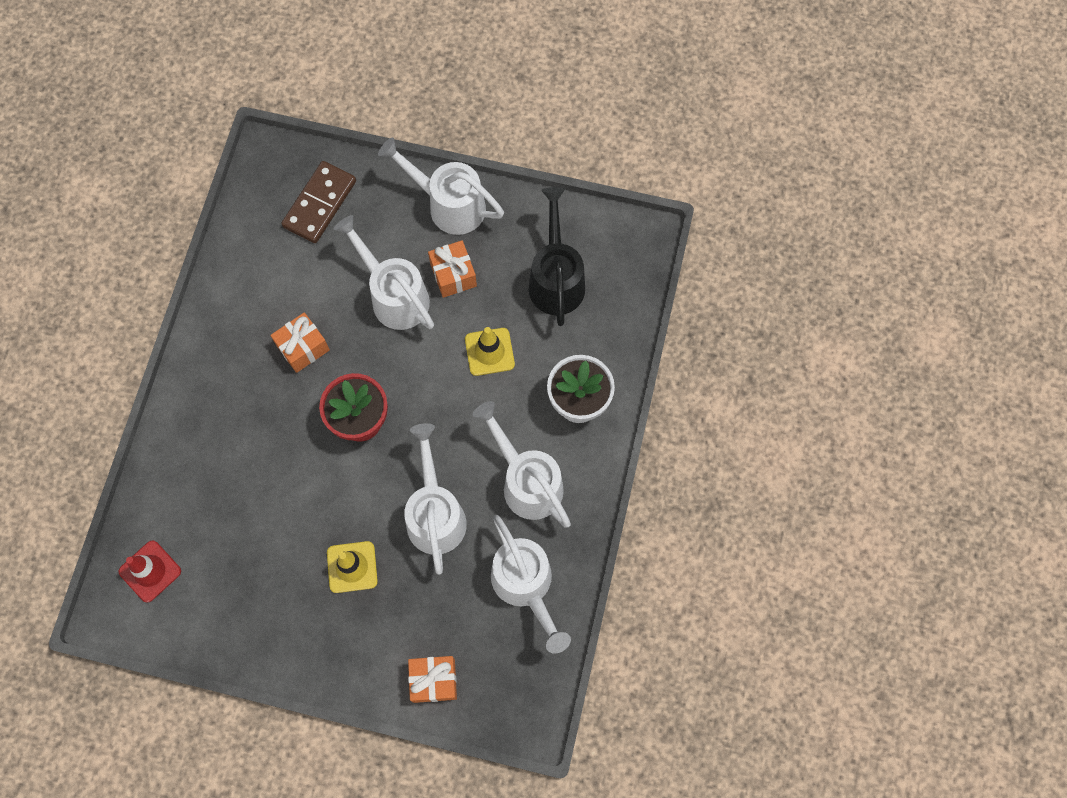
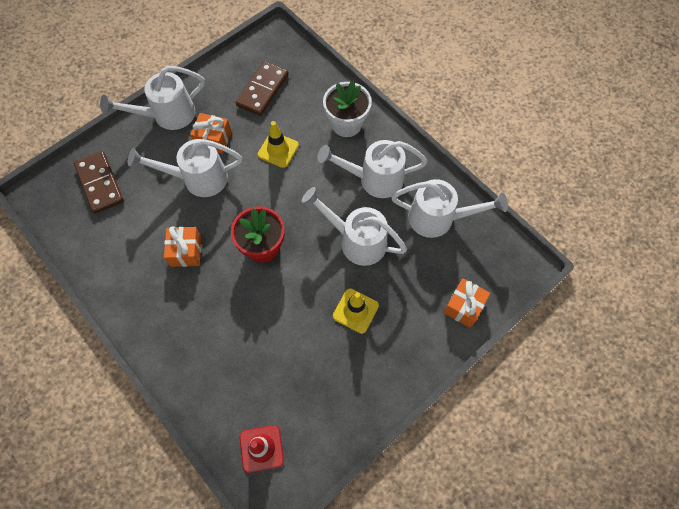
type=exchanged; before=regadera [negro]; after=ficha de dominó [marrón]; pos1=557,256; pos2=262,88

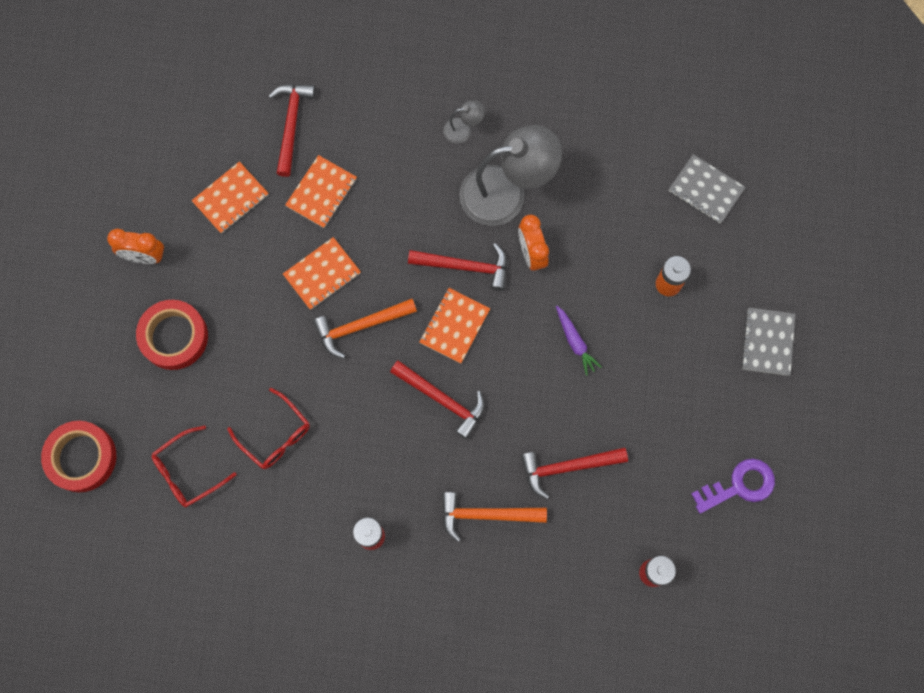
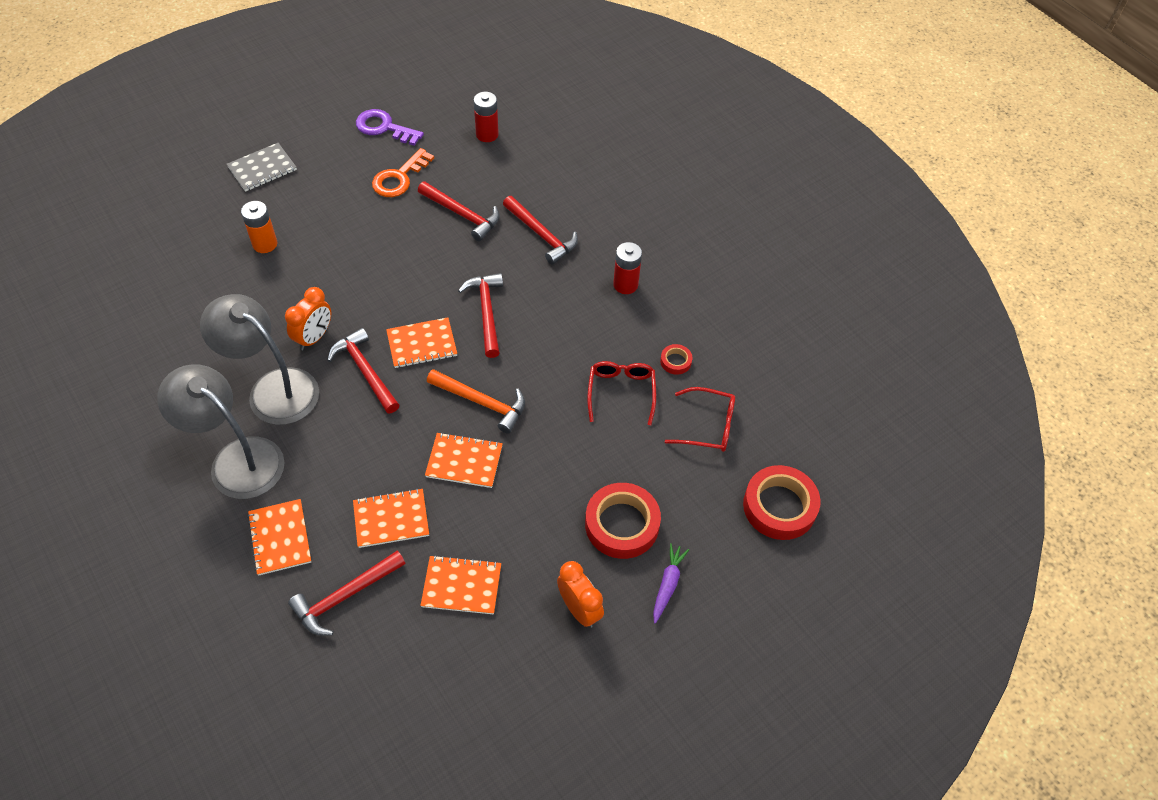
type=missing; before=cuaderno [gris]; pos1=707,189
type=appeared; after=cuaderno [naranja]; pos2=279,537
type=appeared; after=llave [naranja]; pos2=403,172
type=appeared; after=cinta adhesiva [rojo]; pos2=676,359
type=relocated; before=zanahoria [morado]; pos1=579,341; pos2=671,583
type=colour; before=martillo [naranja]; after=martillo [rojo]; pos1=494,517; pos2=540,230
type=size; before=lámpara [gris]; pos1=464,121; pos2=221,431; scale=2.32

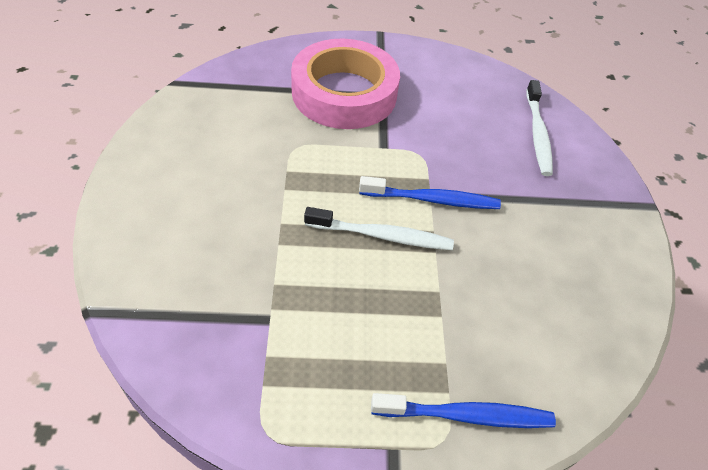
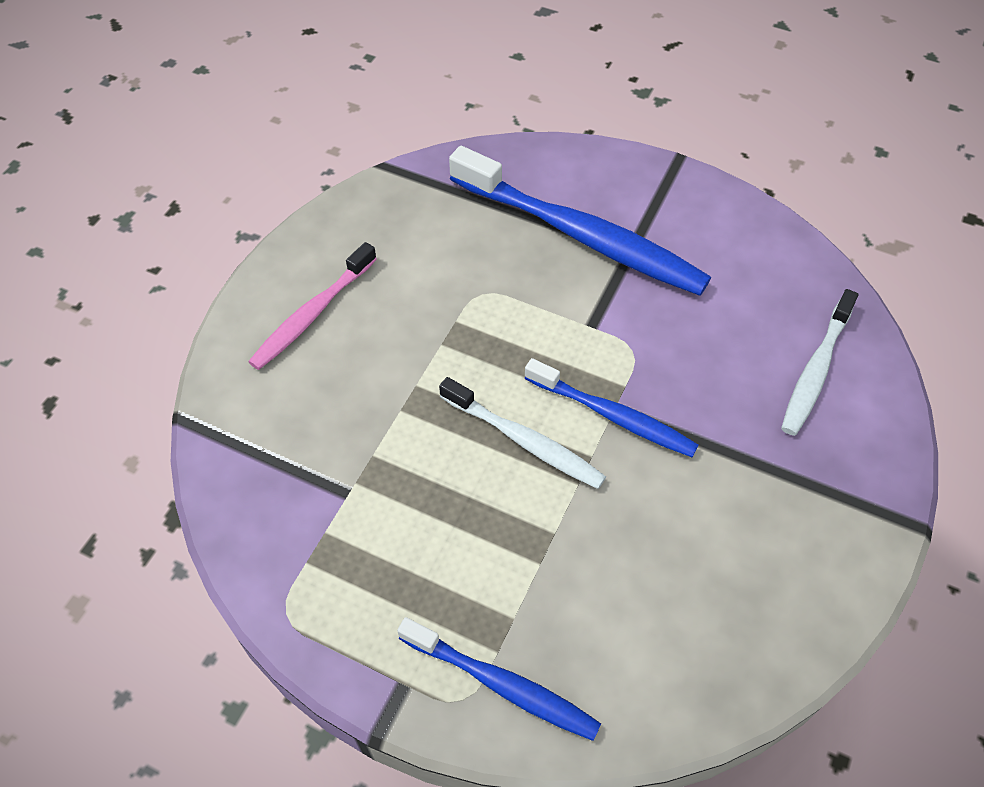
type=appeared; after=cepillo de dientes [rosa]; pos2=312,306
type=exchanged; before=cinta adhesiva [rosa]; after=cepillo de dientes [azul]; pos1=345,83; pos2=580,221

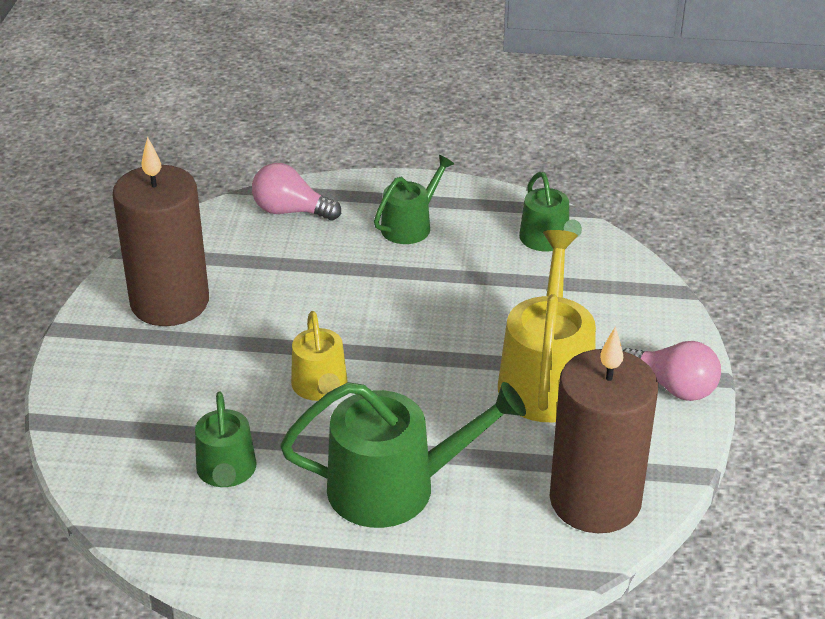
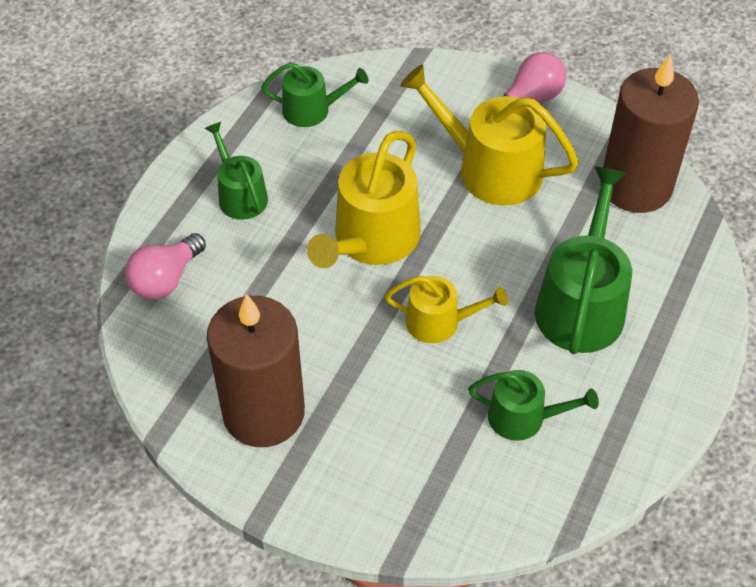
type=appeared; after=regadera [amarillo]; pos2=364,199

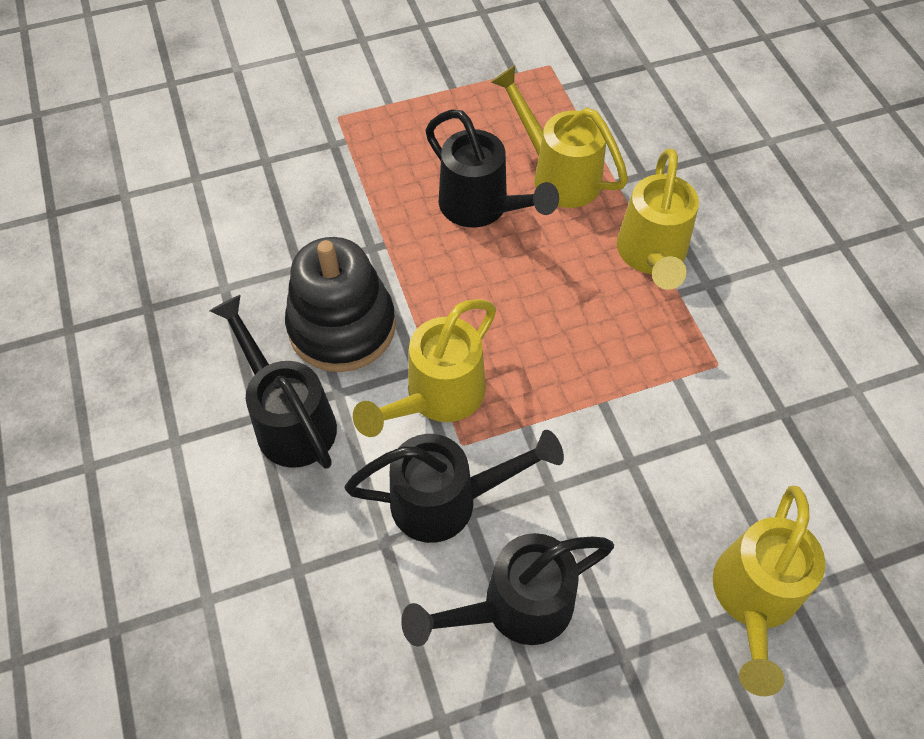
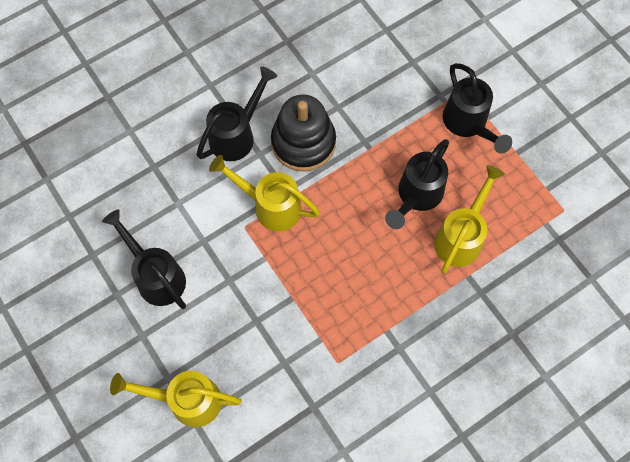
type=missing; before=regadera [amarillo]; pos1=658,219
type=relocated; before=regadera [negro]; pos1=454,486; pos2=477,108

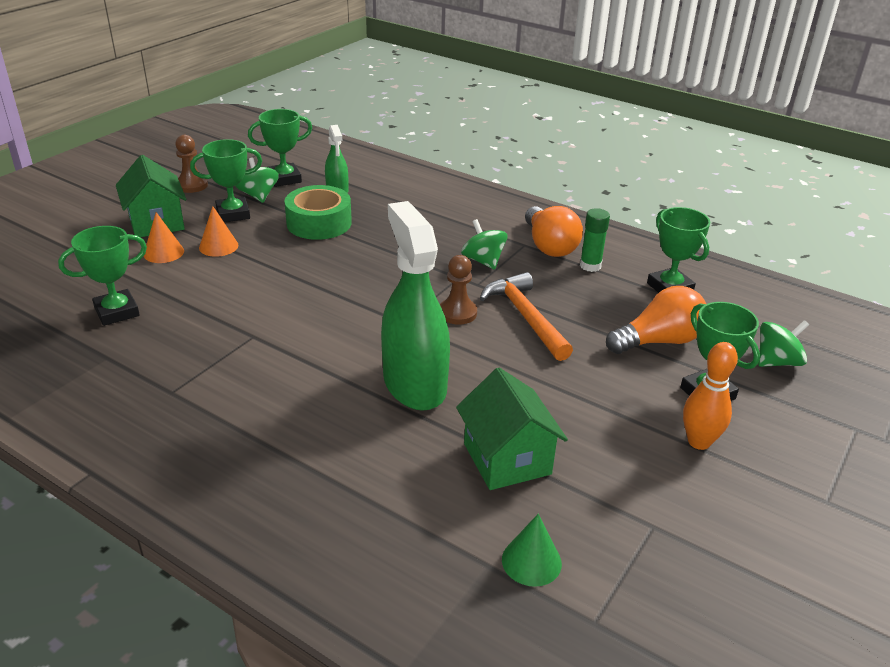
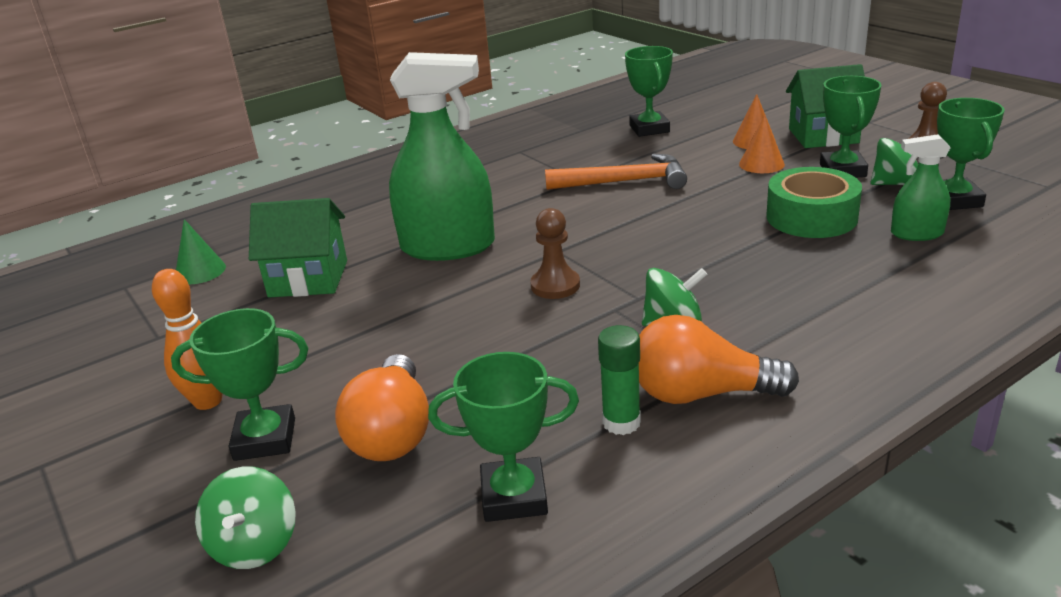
type=relocated; before=martillo [naranja]; pos1=526,316; pos2=616,172

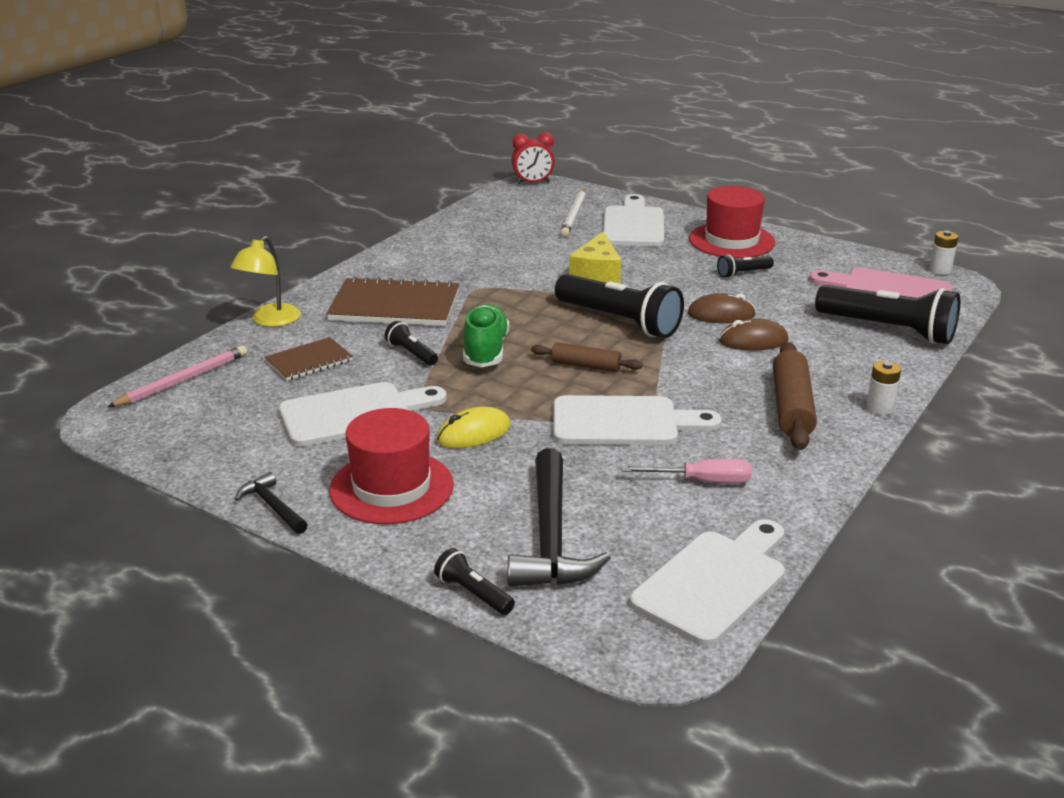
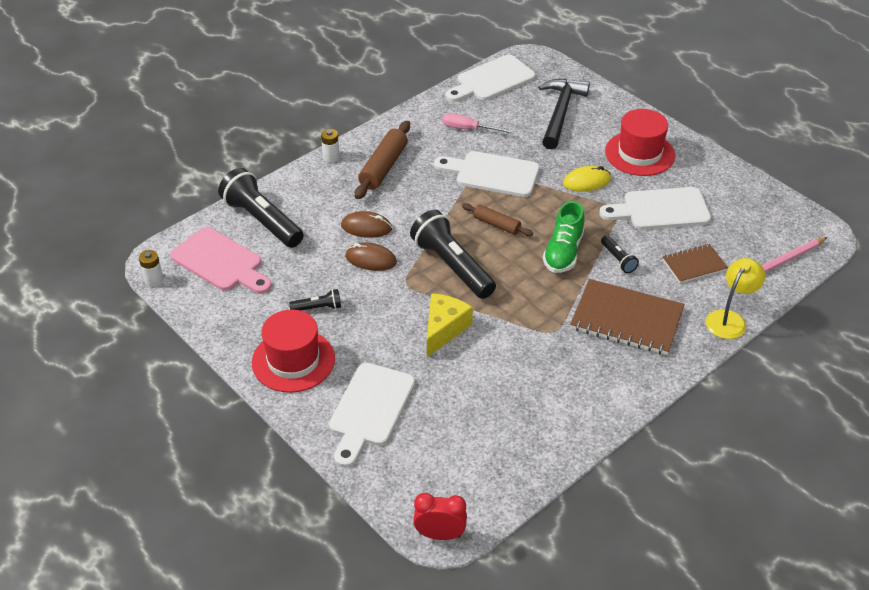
type=missing; before=martillo [negro]; pos1=271,503
type=missing; before=lámpara de mano [negro]; pos1=474,581
type=missing; before=lápiz [blanco]; pos1=573,213

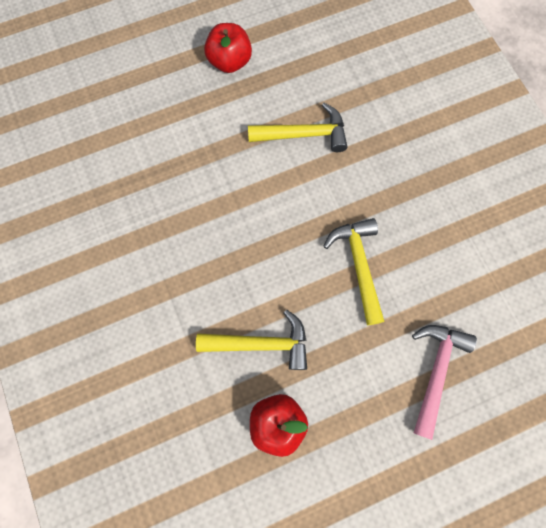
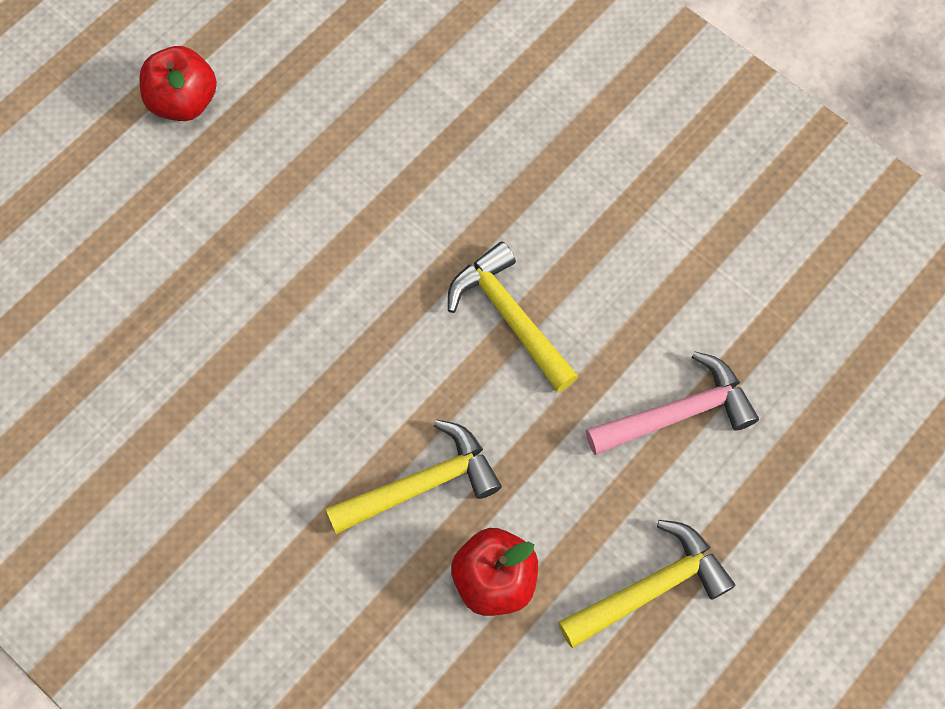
type=relocated; before=martillo [amarillo]; pos1=297,127; pos2=646,584
type=spun; before=martillo [rosa]; pos1=444,382; pos2=672,403; turn=75

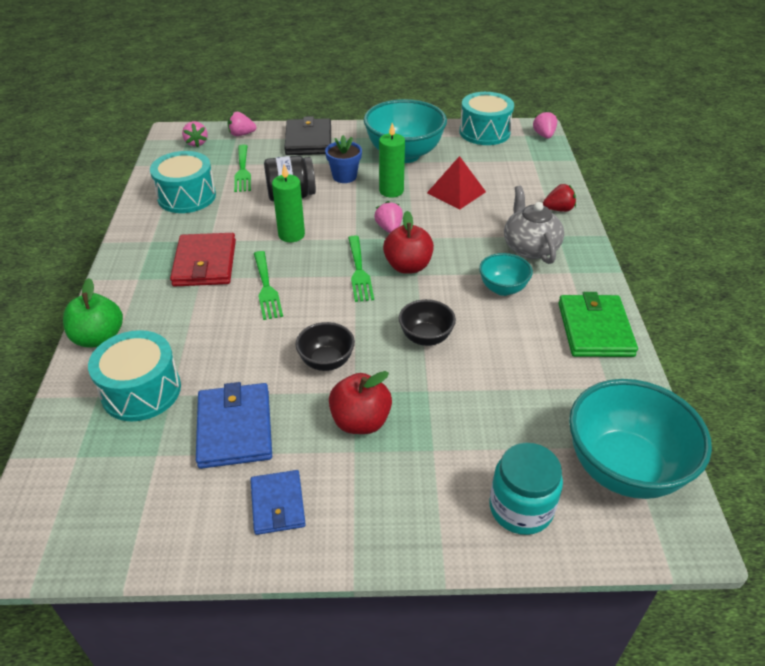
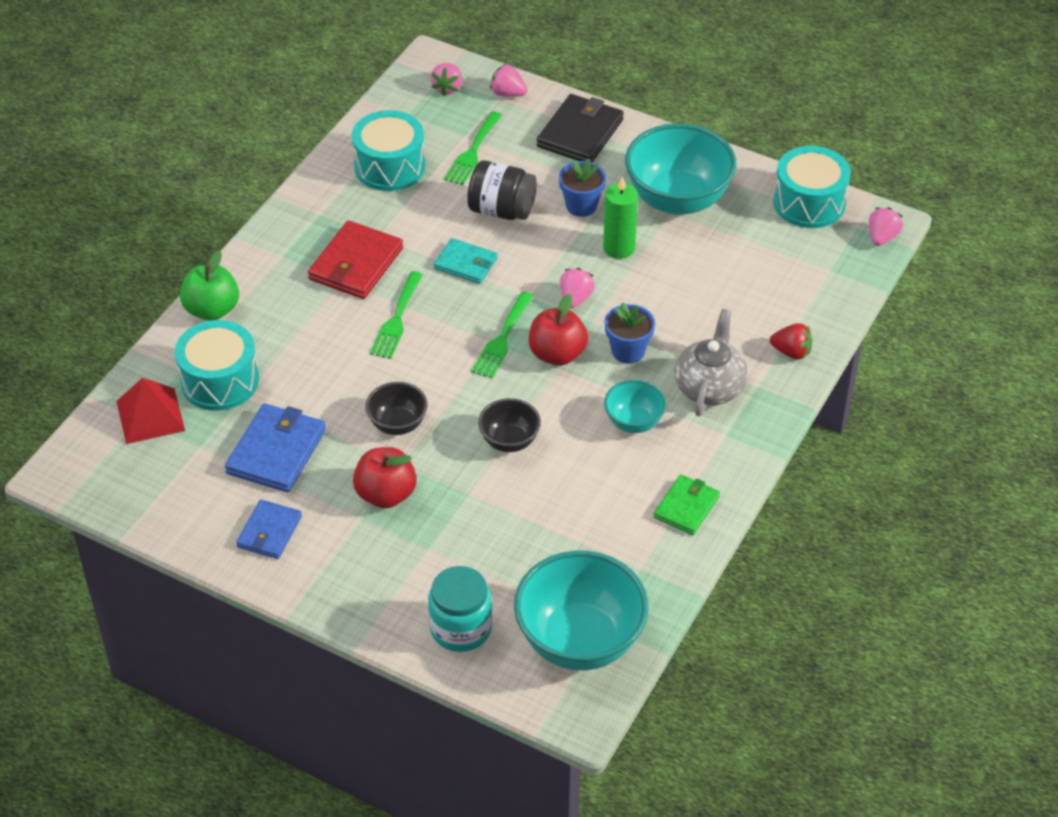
type=appeared; after=maceta [azul]; pos2=629,332
type=relocated; before=pirámide [rojo]; pos1=456,182; pos2=150,411
type=exchanged; before=vela [verde]; after=cartera [turquesa]; pos1=288,203; pos2=466,261
type=size; before=cartera [verde]; pos1=598,324; pos2=687,504; scale=0.64

